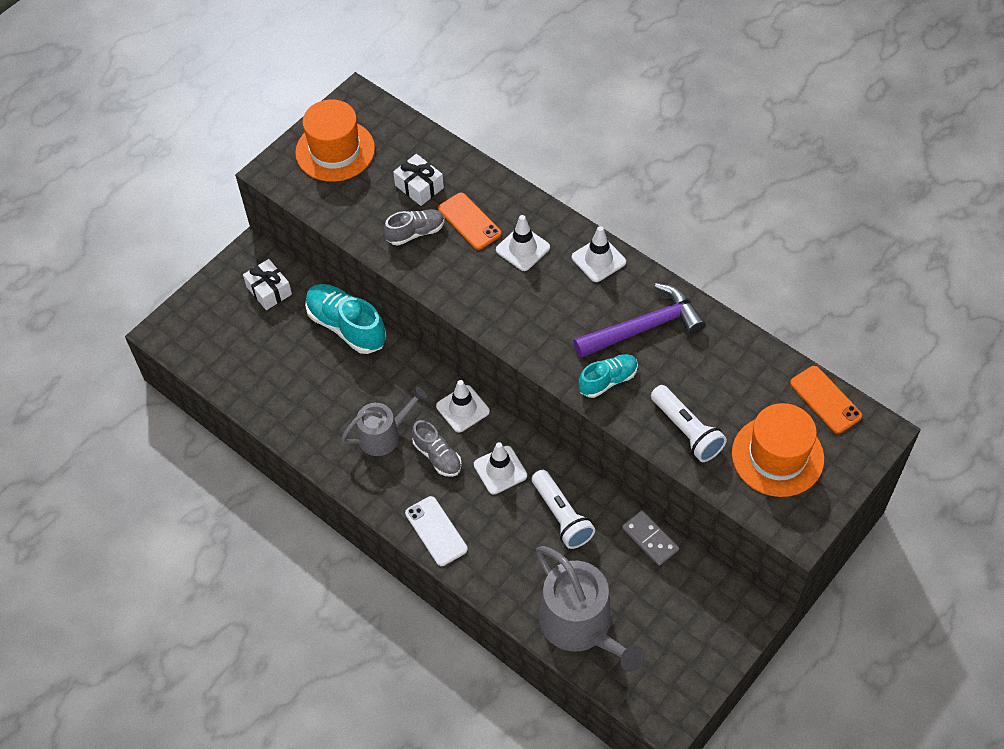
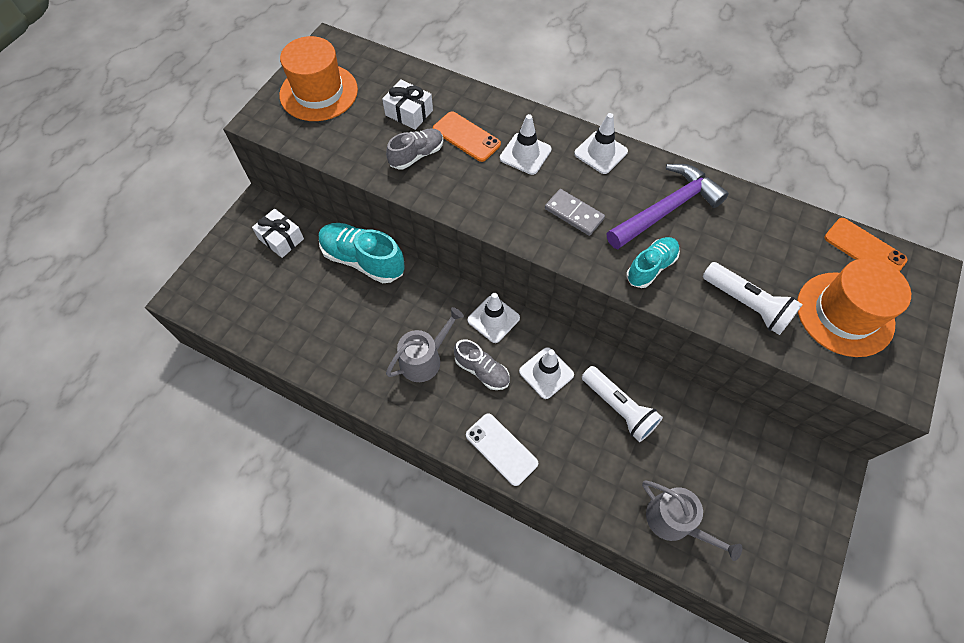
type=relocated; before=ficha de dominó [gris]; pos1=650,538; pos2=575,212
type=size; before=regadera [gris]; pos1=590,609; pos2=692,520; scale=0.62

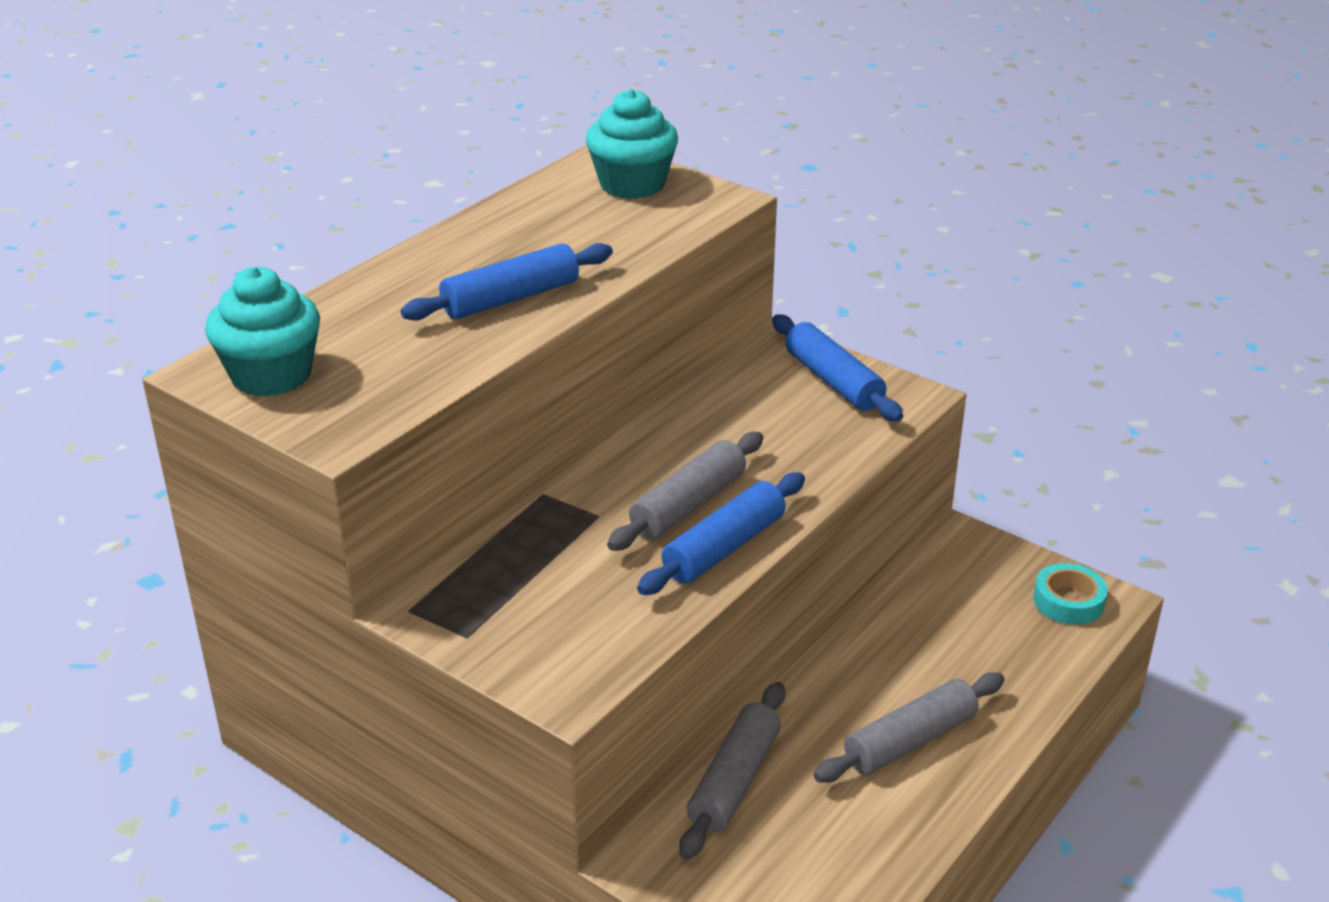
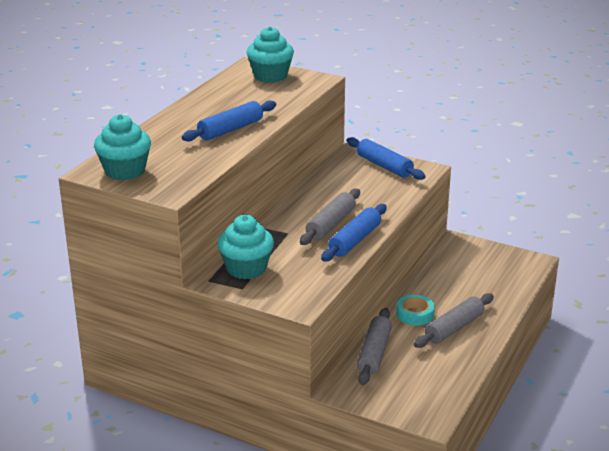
type=appeared; after=magdalena [turquesa]; pos2=245,247
type=relocated; before=cinta adhesiva [turquesa]; pos1=1070,594; pos2=415,310

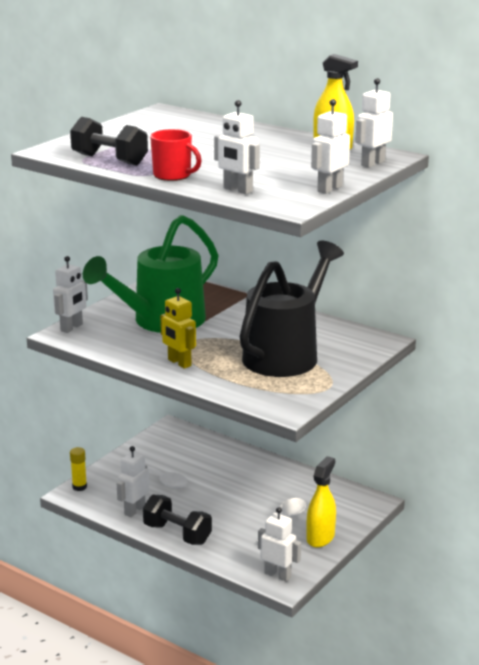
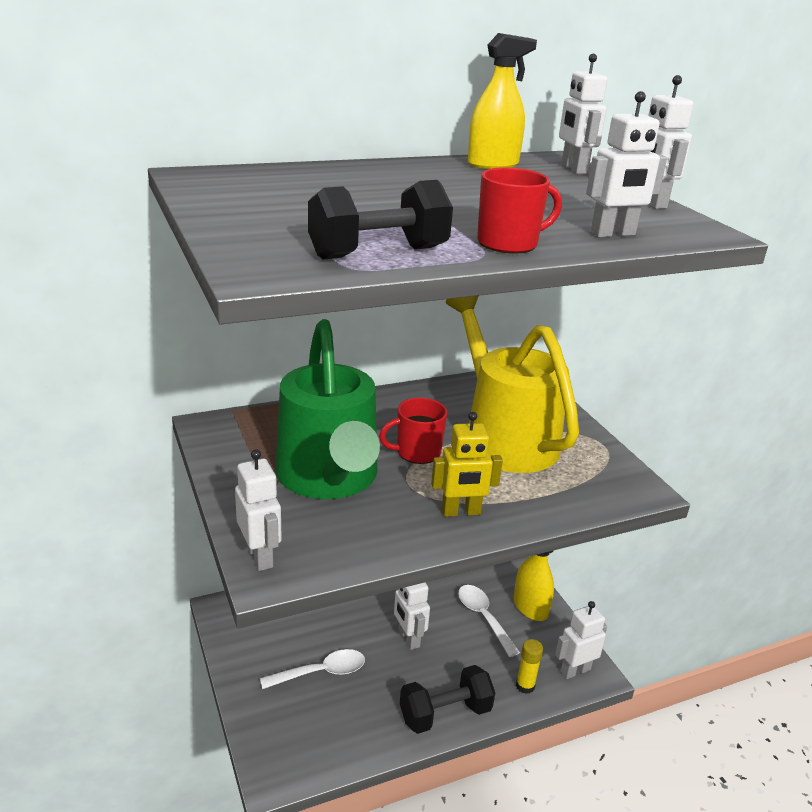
type=appeared; after=taza [rojo]; pos2=413,431
type=relocated; before=barra de pegamento [amarillo]; pos1=78,469; pos2=529,666
type=relocated; before=robot [blanco]; pos1=133,481; pos2=412,616
type=colour; before=regadera [negro]; after=regadera [amarillo]; pos1=292,309; pos2=512,384

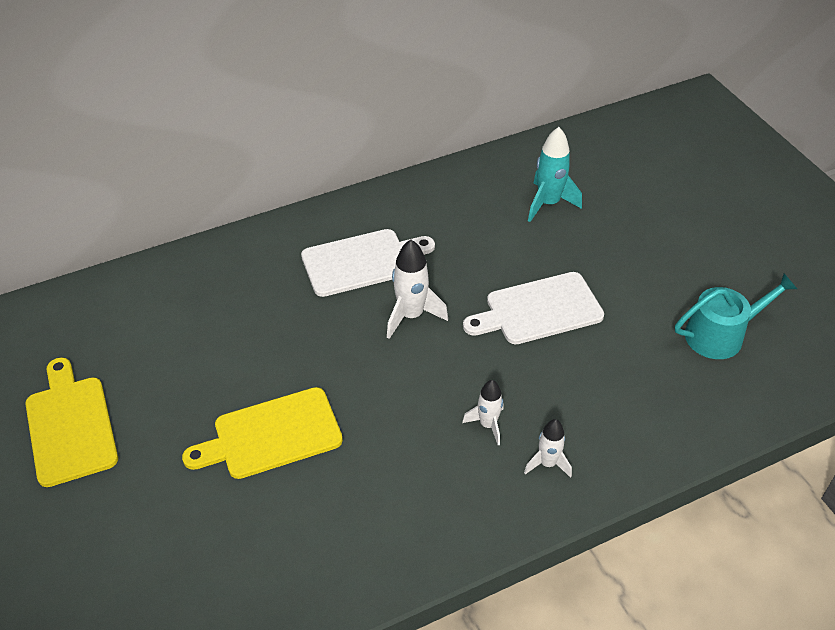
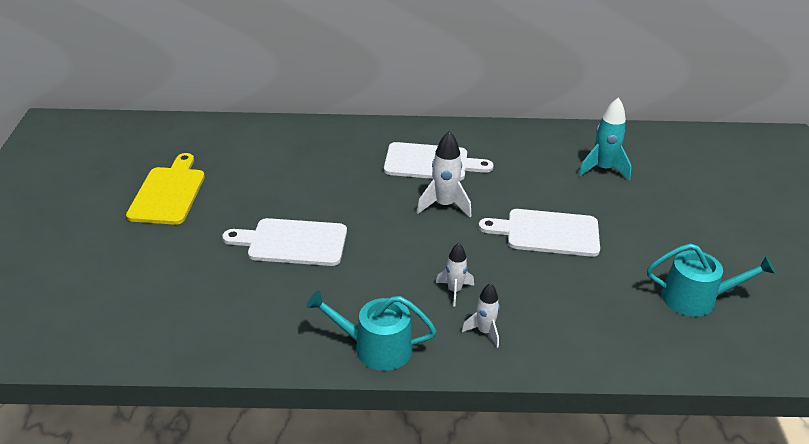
type=appeared; after=regadera [turquesa]; pos2=371,330
type=colour; before=tabla de cortar [amarillo]; after=tabla de cortar [blanco]; pos1=262,433; pos2=284,242

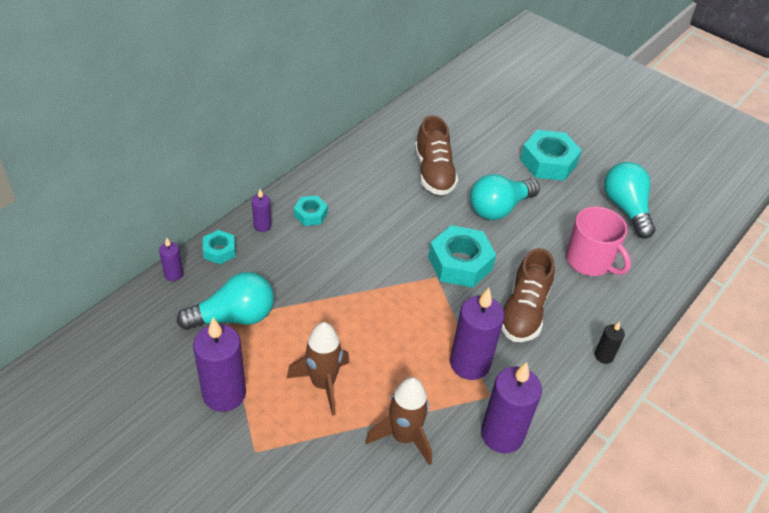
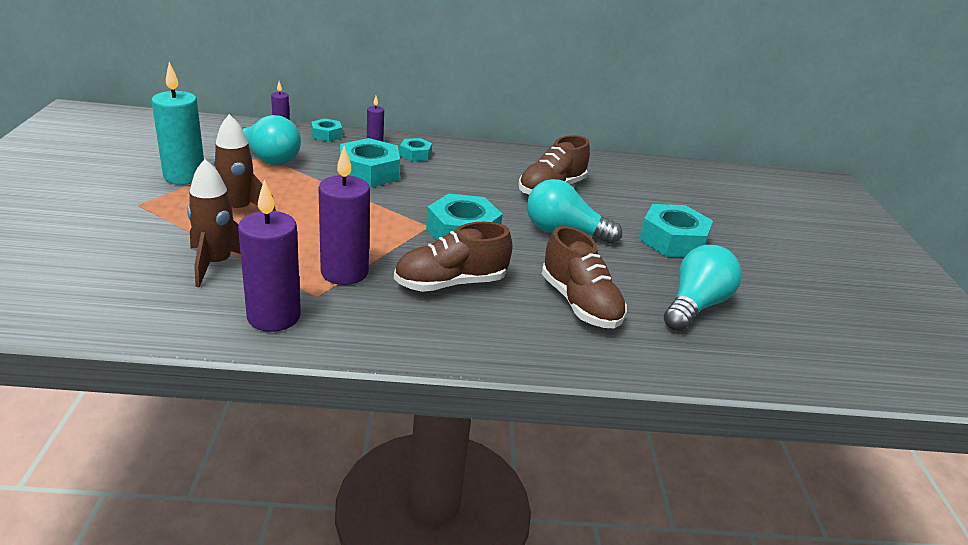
type=missing; before=vela [negro]; pos1=610,343
type=appeared; after=tuerca [turquesa]; pos2=370,162
type=exchanged; before=taza [rosa]; after=zapato [marrón]; pos1=598,241; pos2=584,277
type=colour; before=vela [morado]; after=vela [turquesa]; pos1=219,365; pos2=178,123

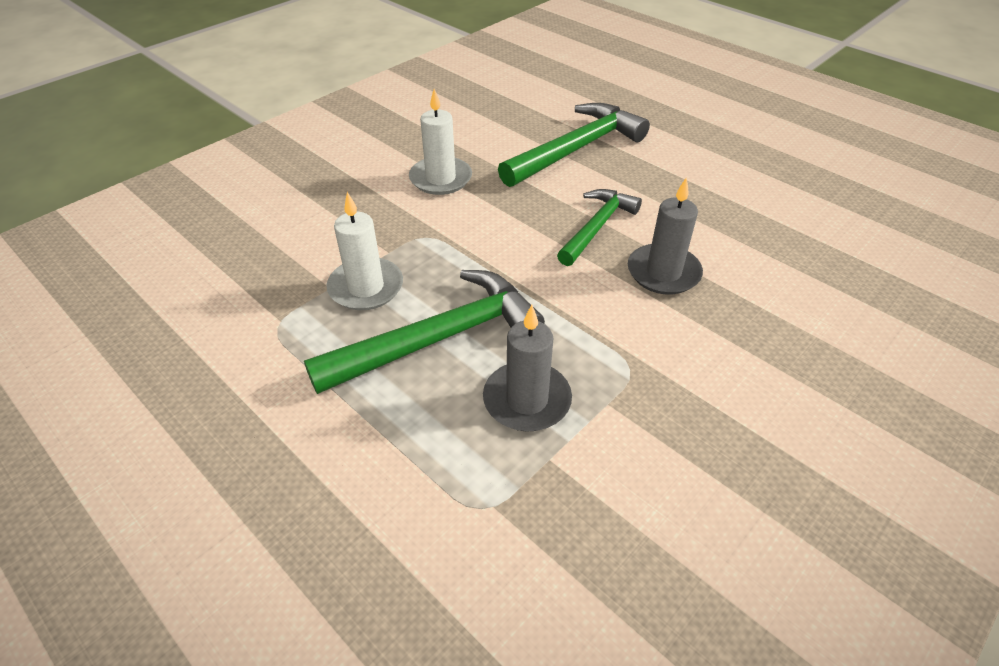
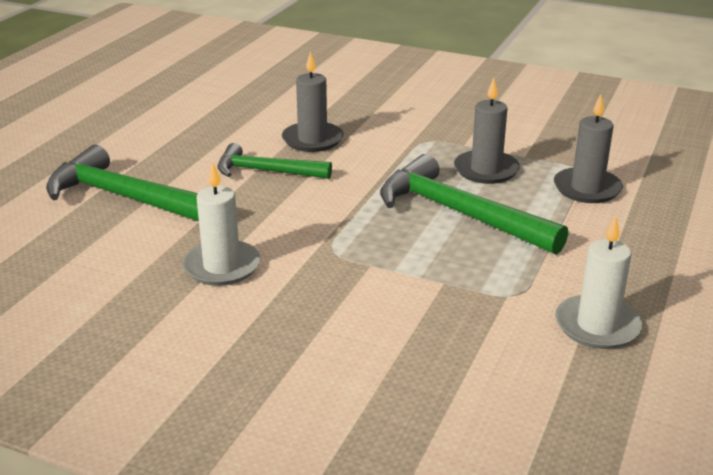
type=appeared; after=vela [gris]; pos2=588,148
type=relocated; before=vela [blanco]; pos1=364,251; pos2=598,282

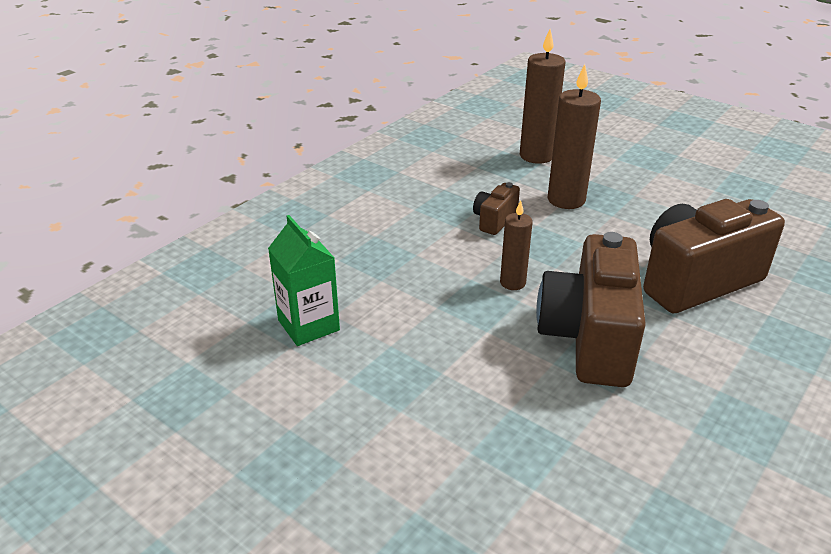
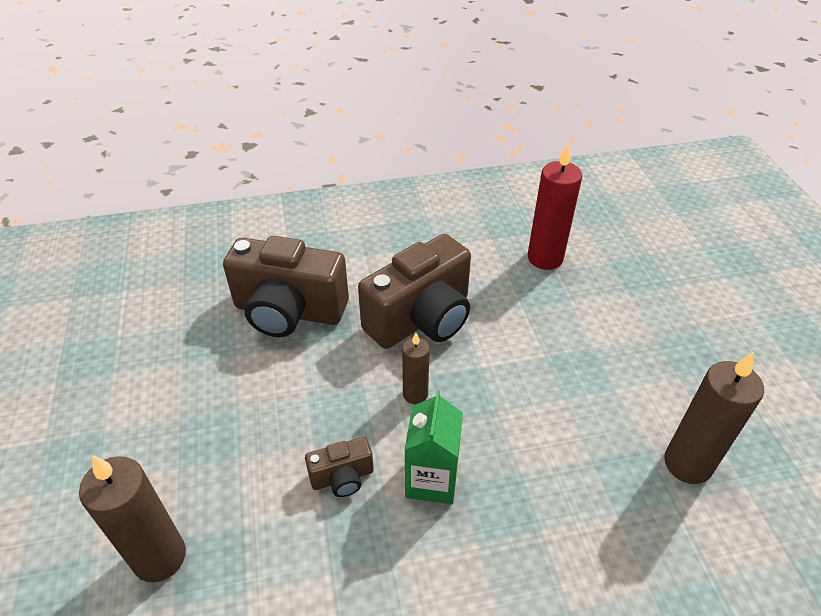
type=appeared; after=vela [rojo]; pos2=555,207
type=relocated; before=cartón de leche [verde]; pos1=304,280; pos2=433,447
type=relocated; before=vela [marrón]; pos1=574,136; pos2=714,418

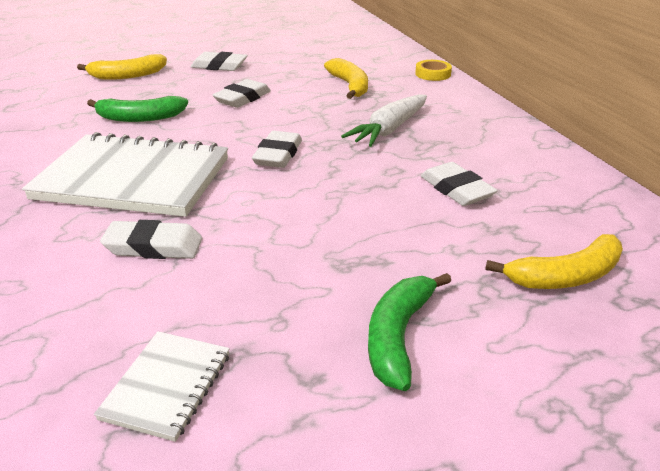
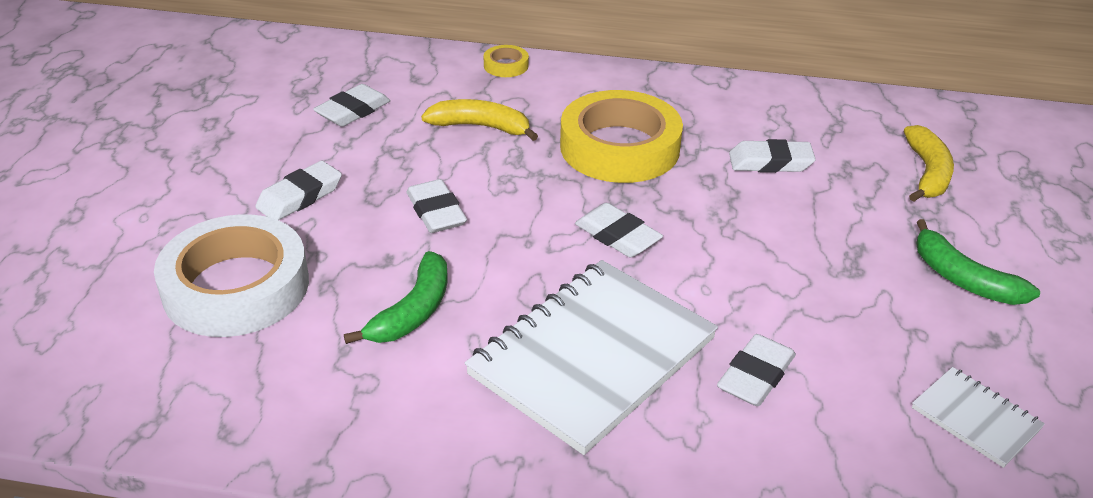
type=appeared; after=goma de borrar [blanco]; pos2=351,105
type=exchanged; before=plátano [amarillo]; after=cinta adhesiva [blanco]; pos1=122,67; pos2=231,275
type=exchanged; before=zanahoria [blanco]; after=cinta adhesiva [amarillo]; pos1=384,120; pos2=621,136

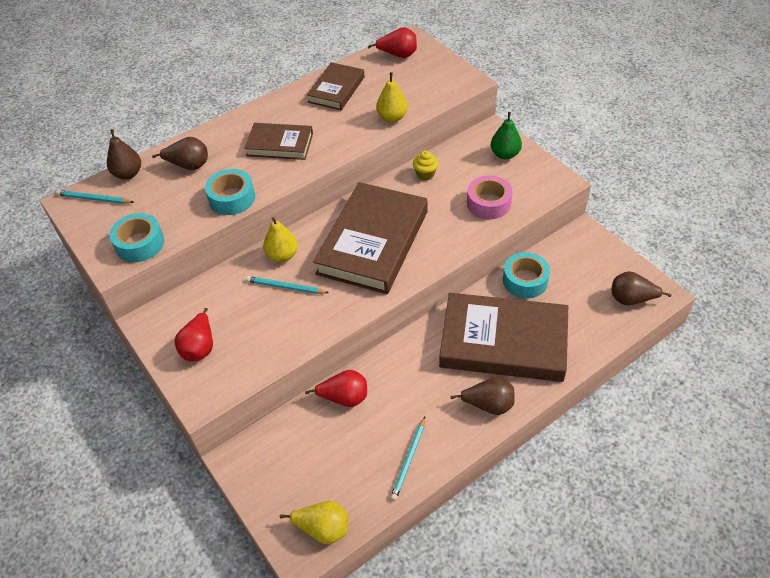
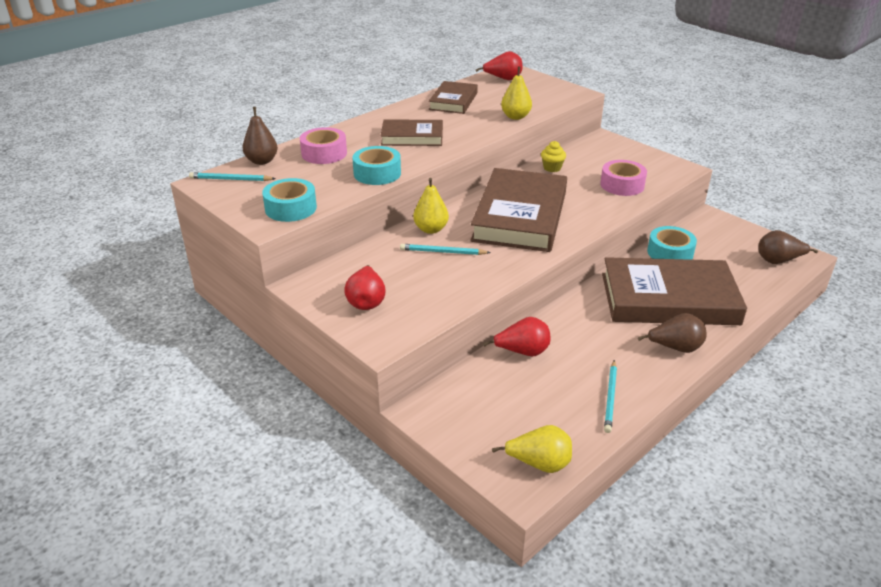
type=missing; before=pera [verde]; pos1=506,135
type=exchanged; before=pera [marrón]; after=cinta adhesiva [rosa]; pos1=180,153; pos2=323,145

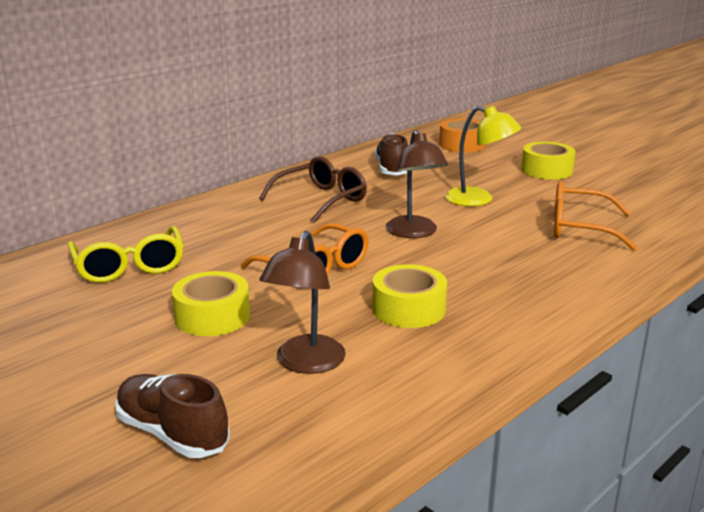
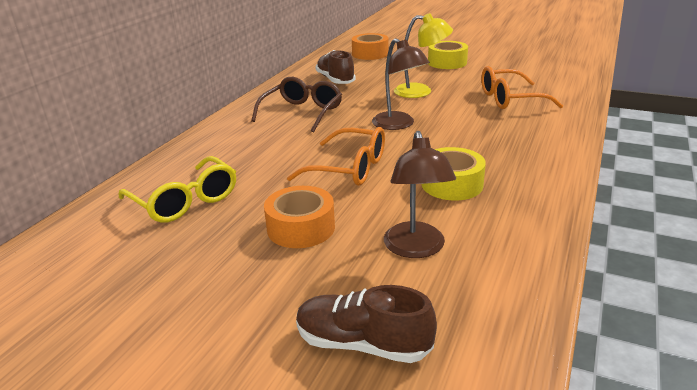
type=colour; before=cinta adhesiva [amarillo]; after=cinta adhesiva [naranja]; pos1=211,303; pos2=299,217

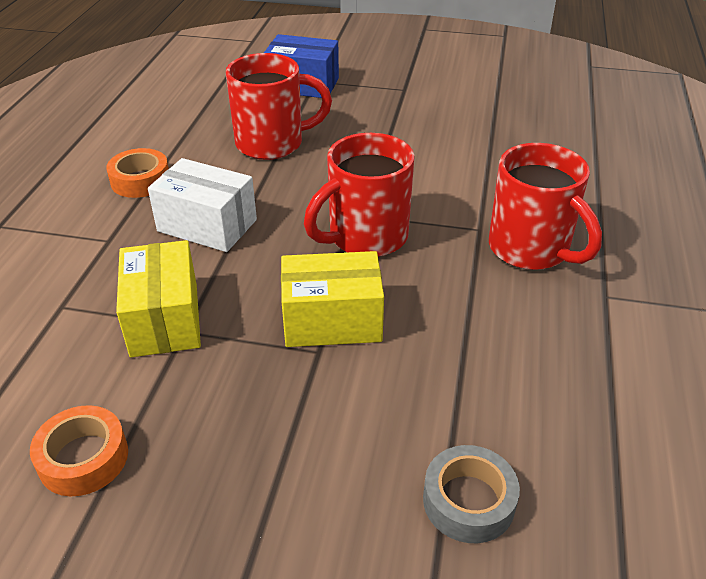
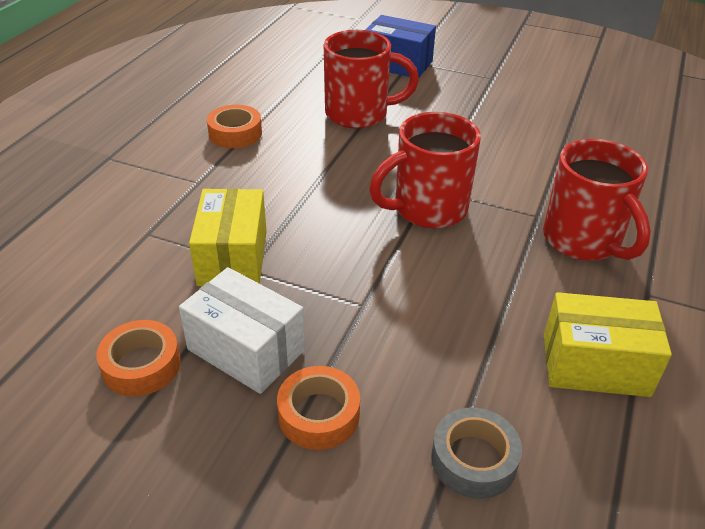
type=appeared; after=cinta adhesiva [naranja]; pos2=318,408
type=relocated; before=caja [blanco]; pos1=202,205; pos2=242,330
type=relocated; before=caja [amarillo]; pos1=332,299; pos2=608,344

